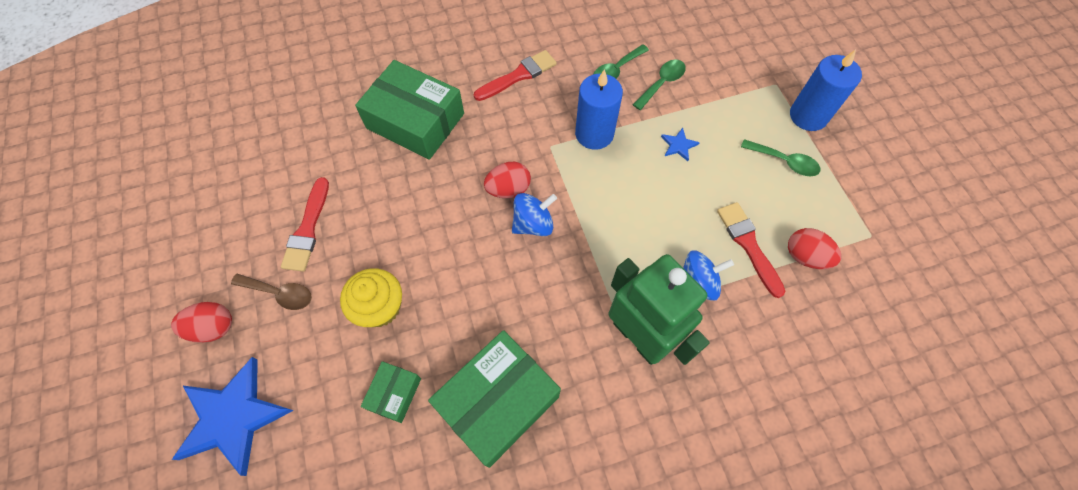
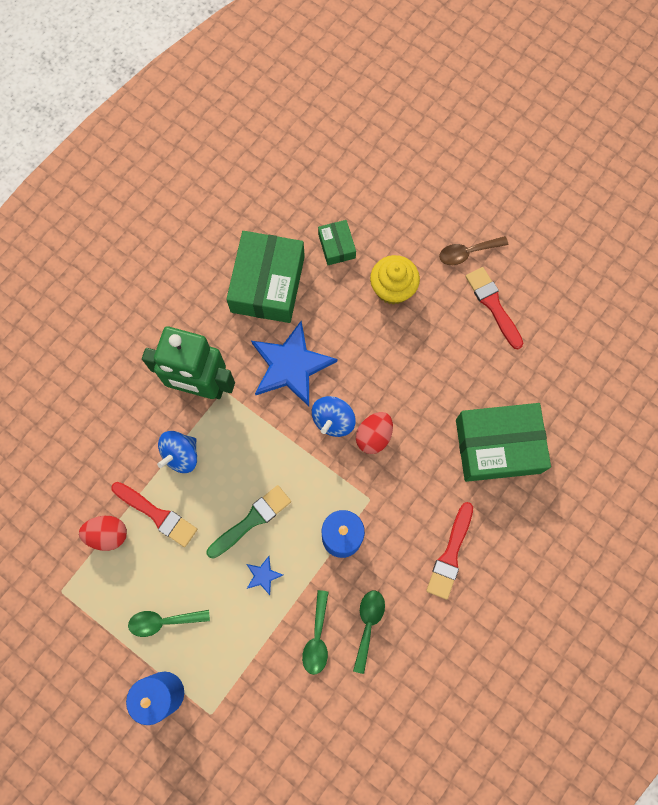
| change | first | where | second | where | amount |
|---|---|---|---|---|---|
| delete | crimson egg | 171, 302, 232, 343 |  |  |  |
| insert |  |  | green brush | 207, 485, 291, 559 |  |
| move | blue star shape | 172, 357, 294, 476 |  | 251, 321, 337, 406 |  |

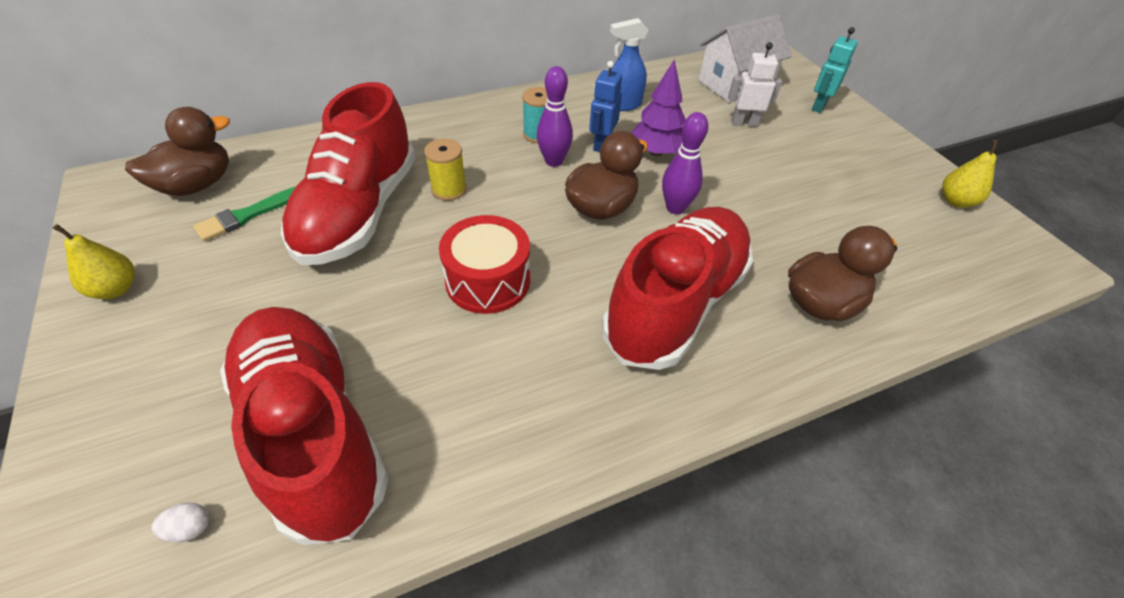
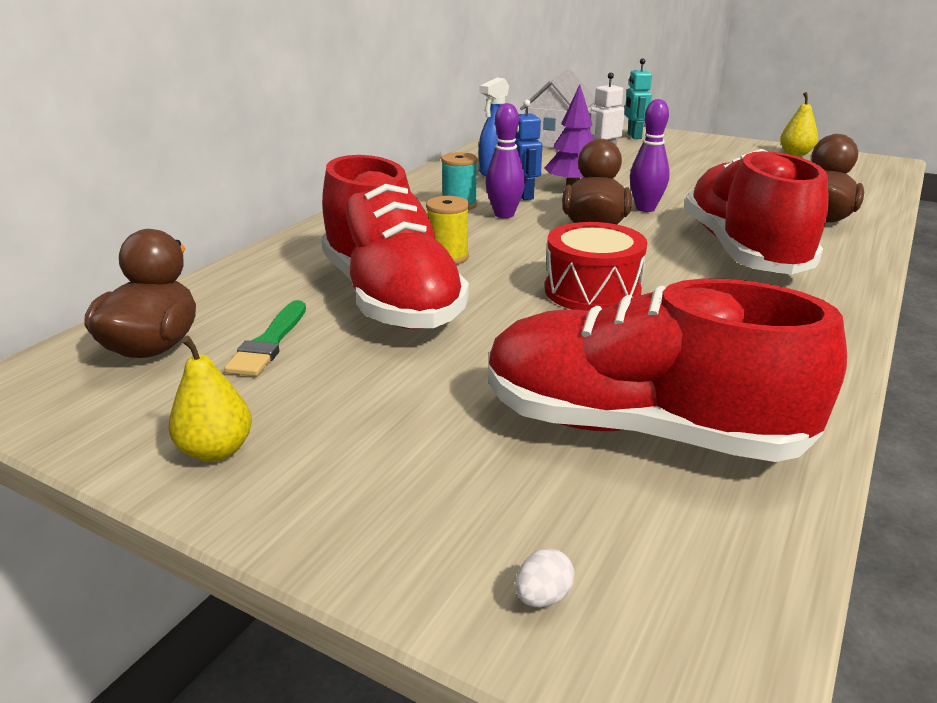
| change | first | where | second | where | amount |
|---|---|---|---|---|---|
| move | pure white egg | 152, 503, 209, 542 |  | 515, 548, 575, 607 |  |

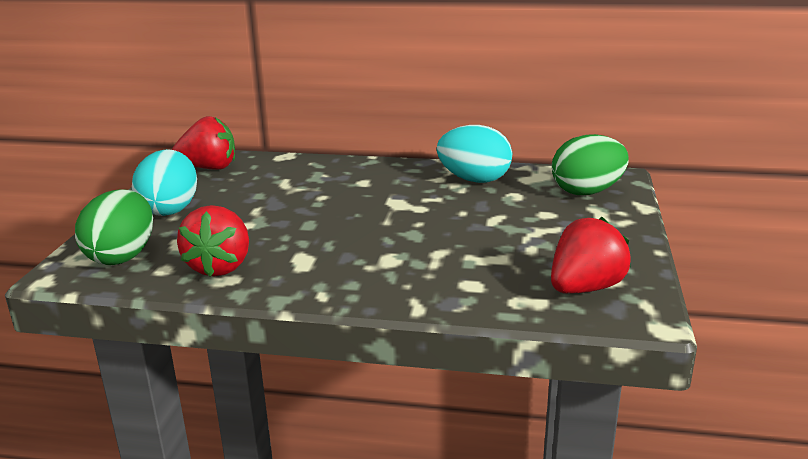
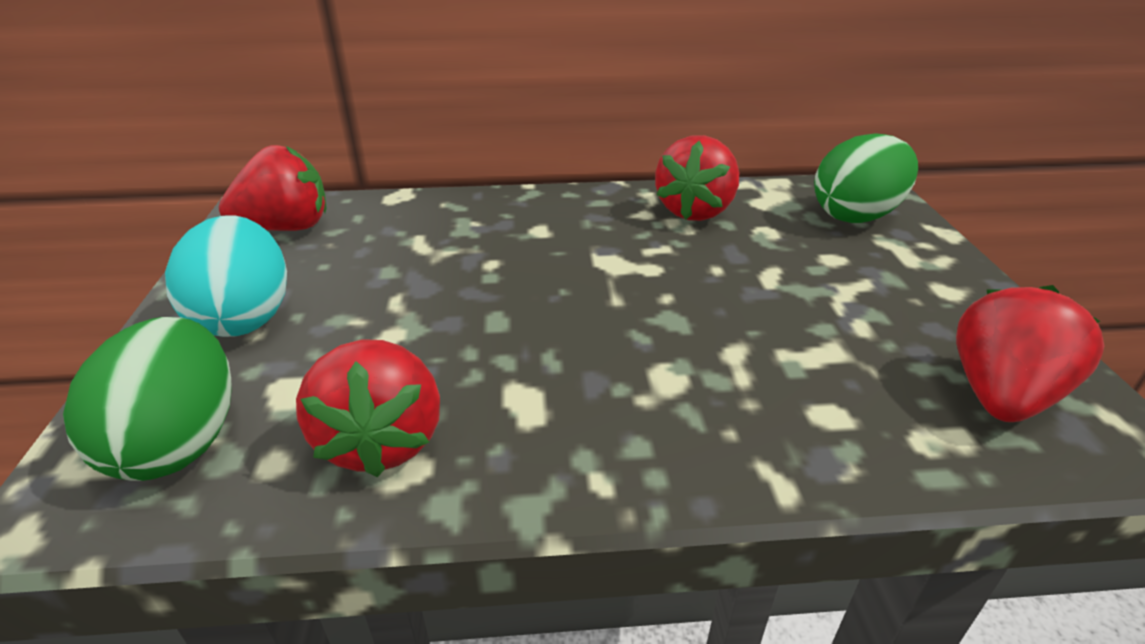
| change | first | where | second | where | amount |
|---|---|---|---|---|---|
| replace | teal egg | 437, 125, 512, 183 | crimson strawberry | 655, 135, 739, 221 |  |

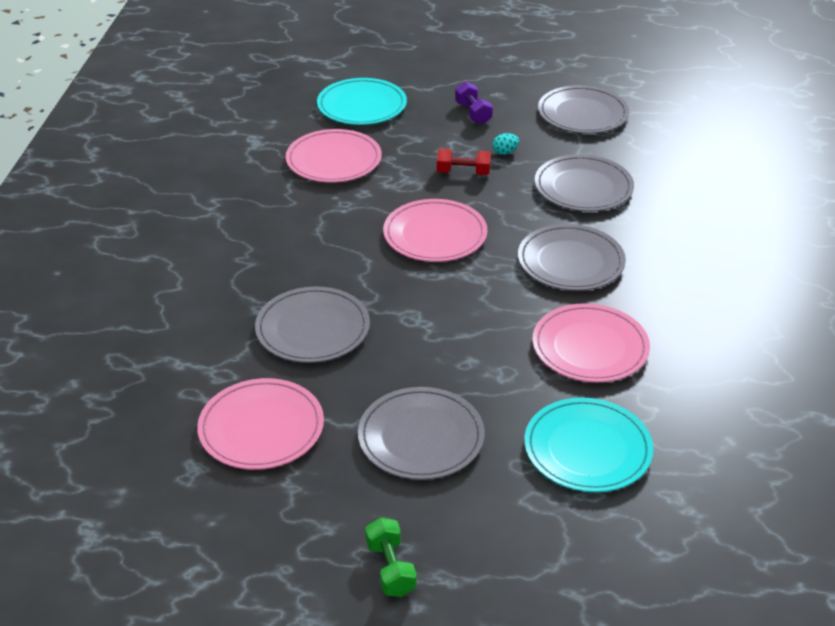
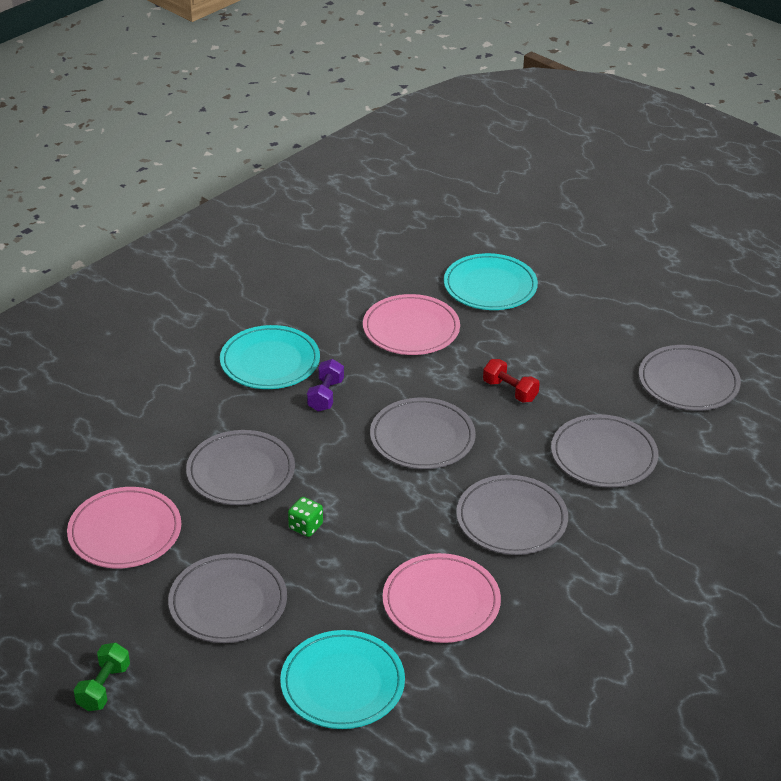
| change | first | where | second | where | amount |
|---|---|---|---|---|---|
| delete | teal egg | 492, 133, 519, 155 |  |  |  |
| insert |  |  | teal dinner plate | 220, 325, 320, 389 |  |
| insert |  |  | green die | 288, 497, 323, 537 |  |
| move | royal purple free weight | 455, 82, 493, 124 |  | 307, 359, 344, 412 |  |
| recolor | rosy dinner plate | 383, 199, 487, 262 | grey dinner plate | 370, 398, 476, 469 |  |

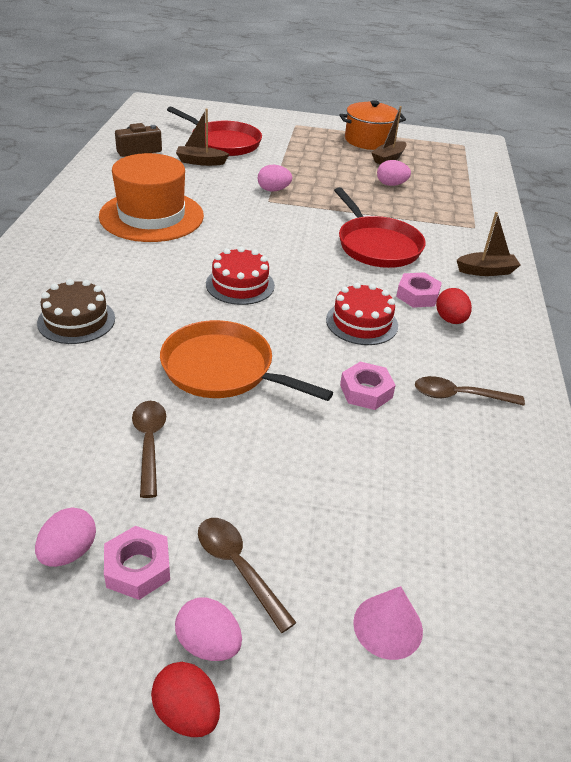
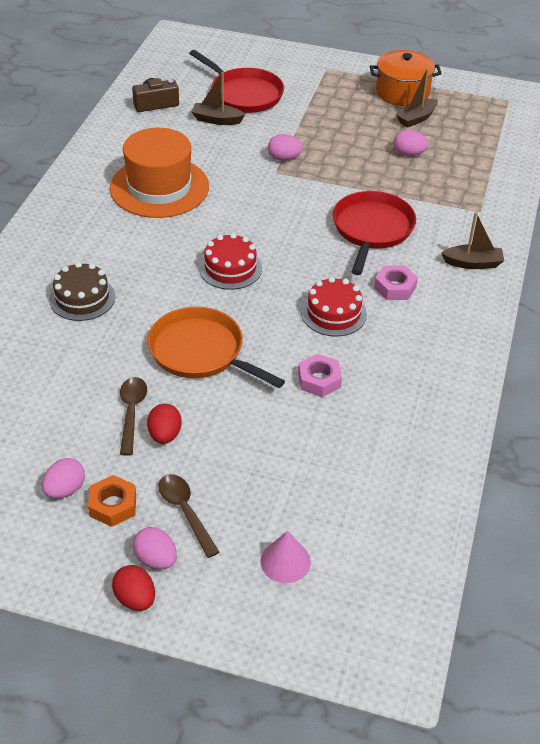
| change | first | where | second | where | amount |
|---|---|---|---|---|---|
| delete | brown spoon | 415, 376, 525, 406 |  |  |  |
| move | crimson egg | 436, 288, 472, 324 |  | 147, 404, 182, 444 |  |
| recolor | rosy nut | 104, 526, 170, 600 | orange-coloured nut | 88, 475, 136, 527 |  |
| rotate | crimson pan | 334, 187, 426, 268 |  | 333, 191, 416, 275 | 150 degrees counterclockwise |

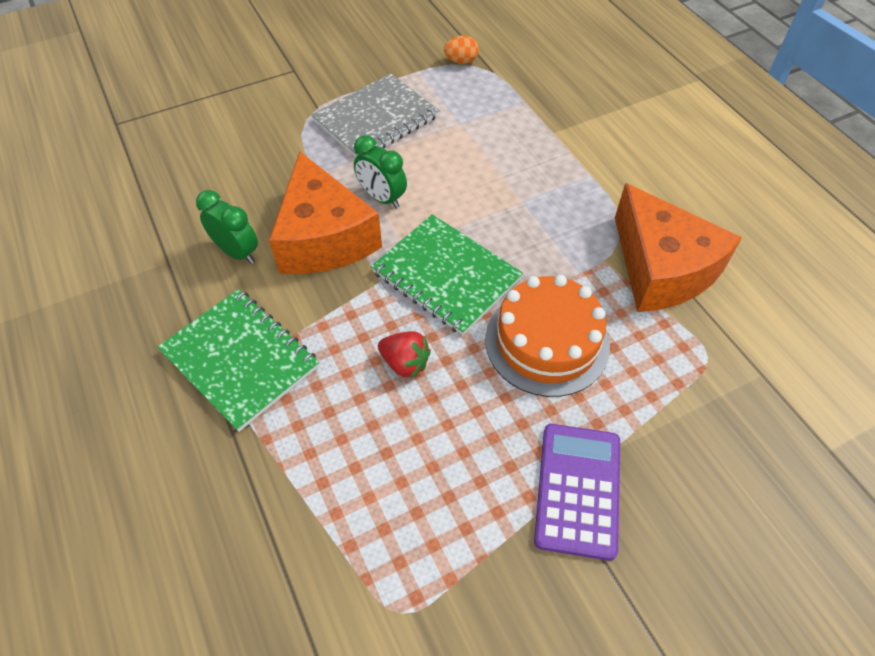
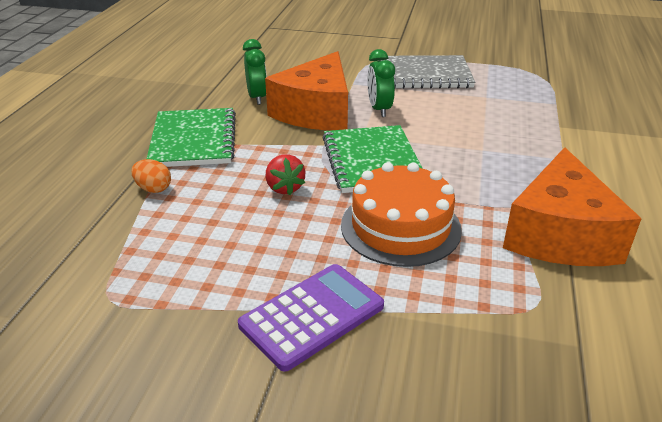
| change | first | where | second | where | amount |
|---|---|---|---|---|---|
| move | orange-coloured egg | 444, 35, 479, 64 |  | 131, 159, 171, 193 |  |

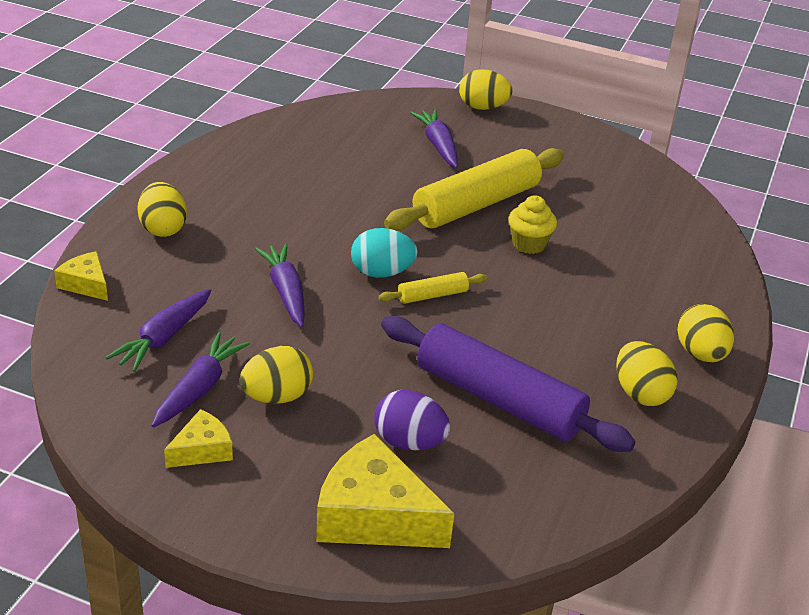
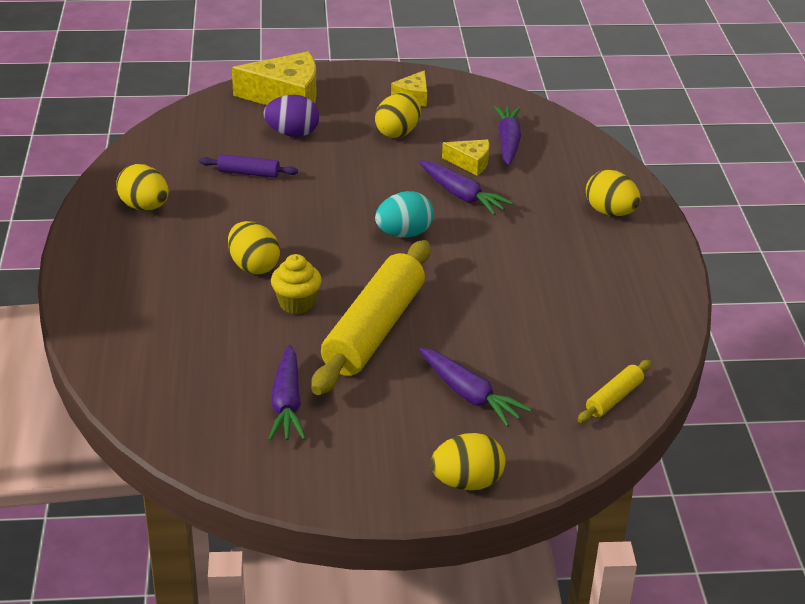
| change | first | where | second | where | amount |
|---|---|---|---|---|---|
| move | bright yellow piece of cheese | 54, 251, 108, 301 |  | 442, 139, 489, 176 |  |
| move | royal purple toy carrot | 152, 332, 250, 428 |  | 268, 344, 306, 441 |  |
| move | bright yellow pastry roller | 378, 272, 487, 304 |  | 578, 360, 651, 423 |  |
| move | bright yellow egg | 677, 304, 734, 362 |  | 228, 221, 280, 275 |  |
| resize | royal purple pastry roller | 381, 316, 635, 452 |  | 199, 154, 298, 178 | x0.45 |

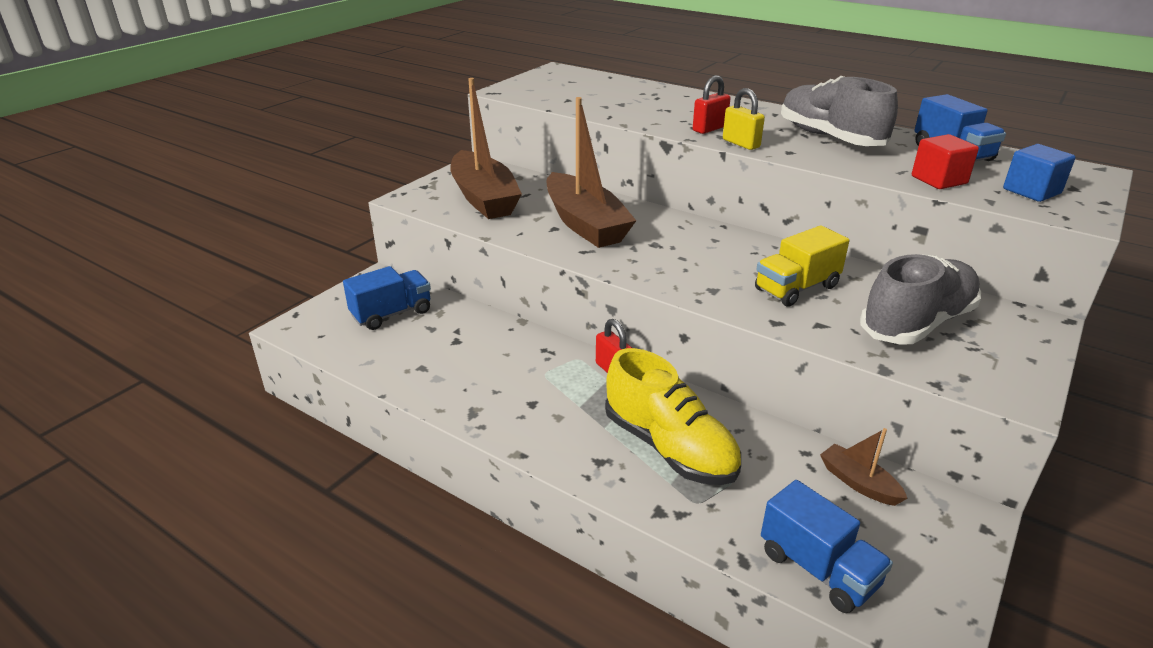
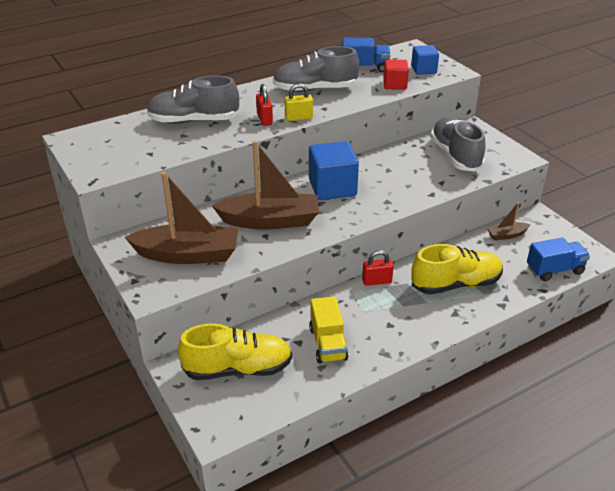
| change | first | where | second | where | amount |
|---|---|---|---|---|---|
| insert |  |  | grey sneaker | 147, 75, 239, 124 |  |
| insert |  |  | blue cube | 309, 141, 359, 200 |  |
| move | bright yellow truck | 755, 225, 850, 307 |  | 309, 296, 348, 364 |  |
| replace | blue truck | 343, 266, 431, 330 | bright yellow sneaker | 178, 324, 292, 380 |  |

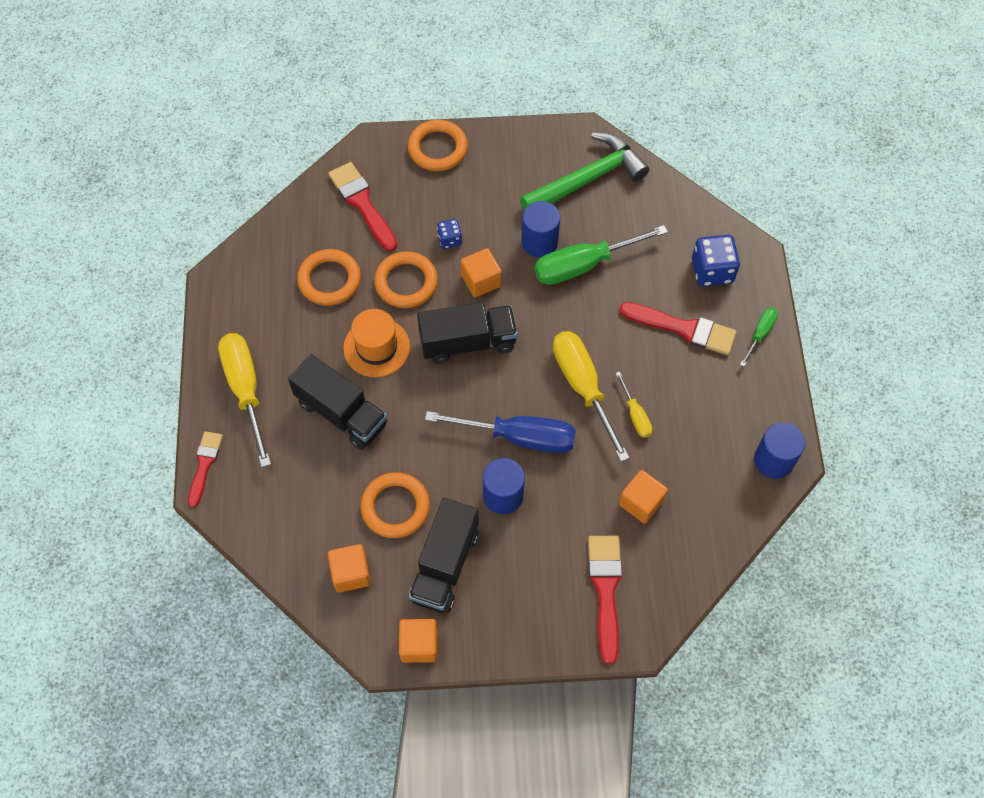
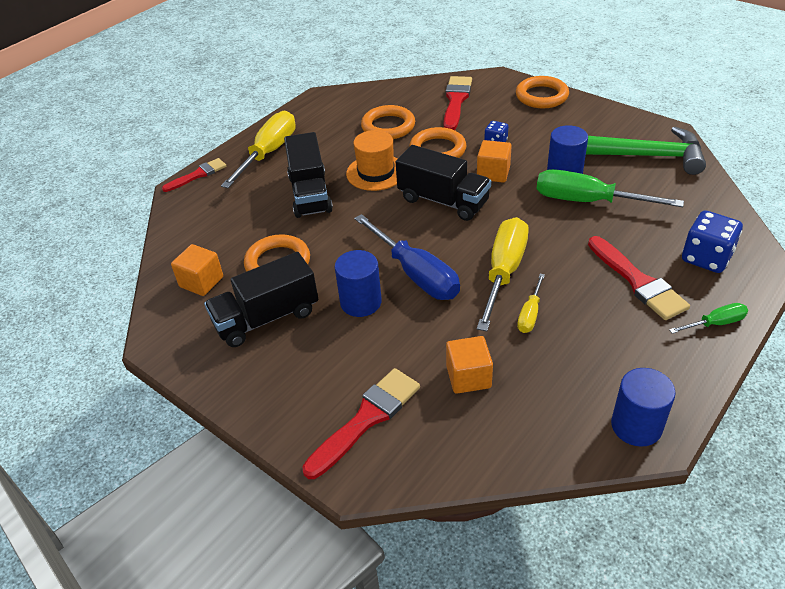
| change | first | where | second | where | amount |
|---|---|---|---|---|---|
| delete | orange-coloured cube | 399, 619, 437, 663 |  |  |  |

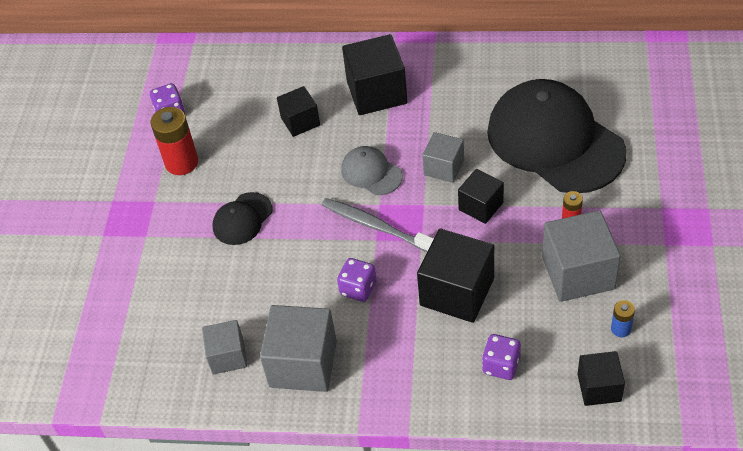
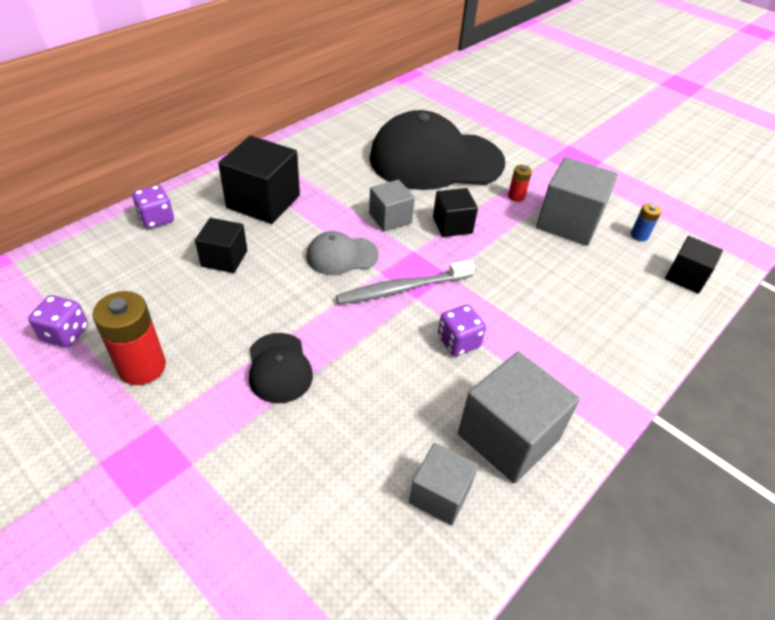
| change | first | where | second | where | amount |
|---|---|---|---|---|---|
| delete | black cube | 417, 229, 494, 323 |  |  |  |
| move | royal purple die | 482, 334, 521, 380 |  | 132, 185, 174, 229 |  |

